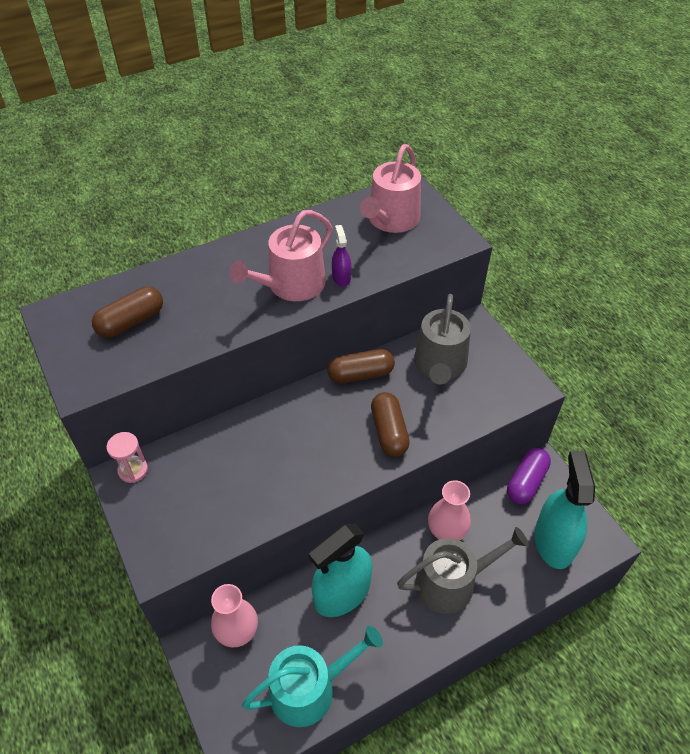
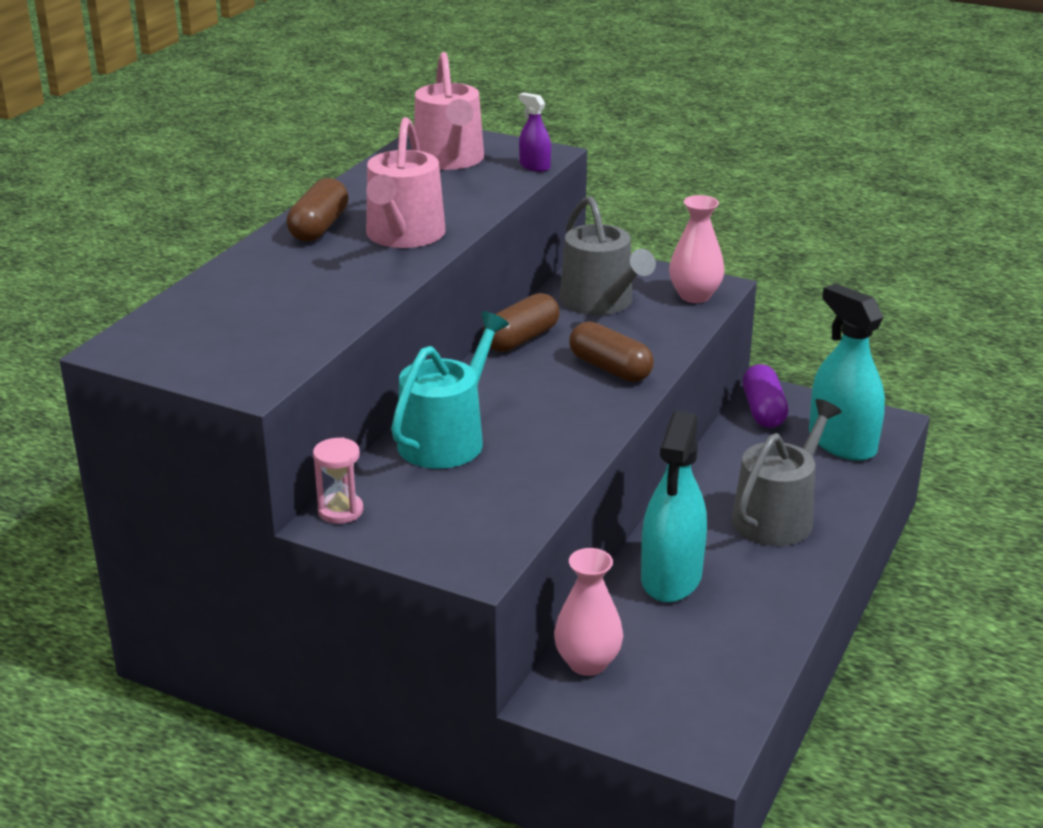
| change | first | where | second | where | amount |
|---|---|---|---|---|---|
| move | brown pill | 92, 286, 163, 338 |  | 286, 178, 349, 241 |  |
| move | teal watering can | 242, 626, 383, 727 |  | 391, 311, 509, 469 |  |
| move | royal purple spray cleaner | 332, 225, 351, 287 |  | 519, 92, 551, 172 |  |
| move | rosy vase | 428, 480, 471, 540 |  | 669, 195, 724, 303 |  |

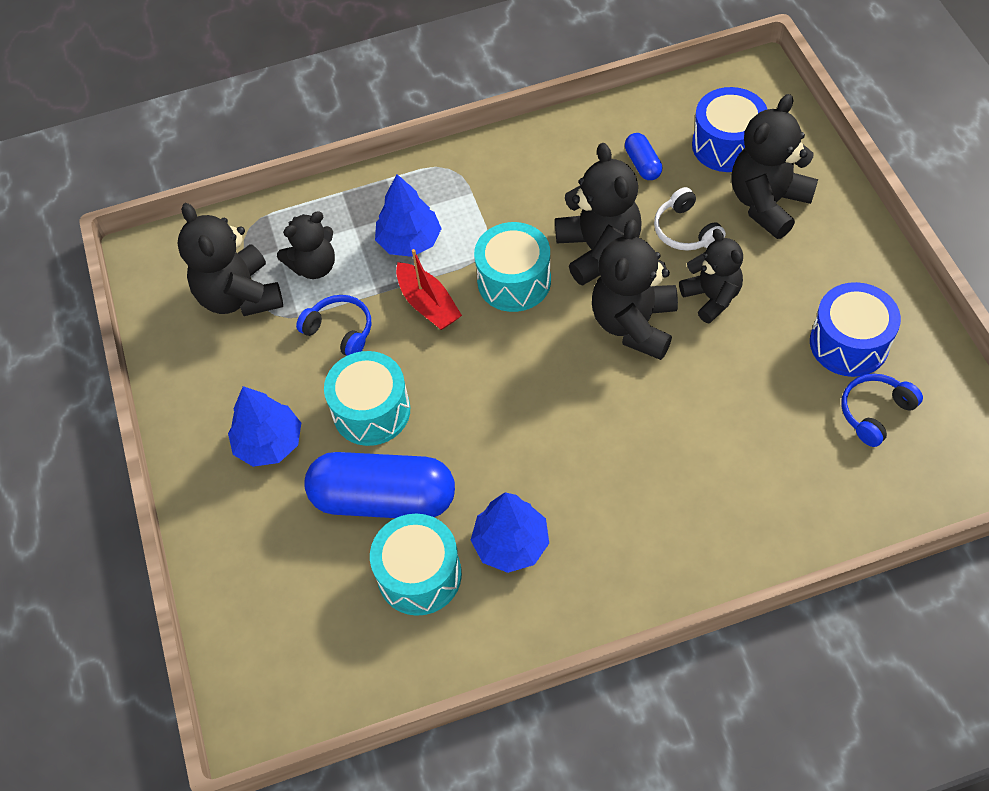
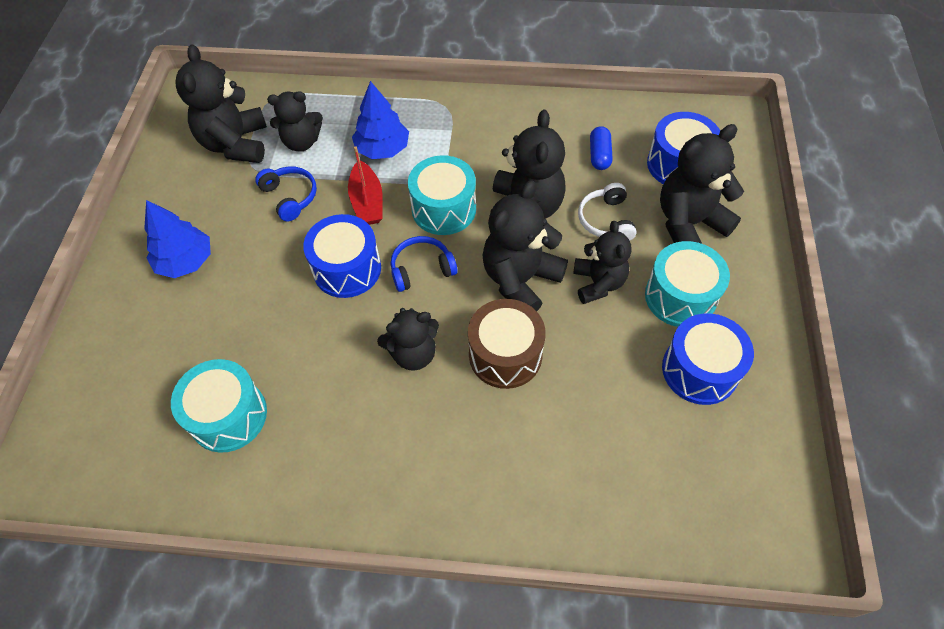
| change | first | where | second | where | amount |
|---|---|---|---|---|---|
| delete | blue pill | 304, 452, 455, 518 |  |  |  |
| delete | blue toy tree | 471, 492, 549, 573 |  |  |  |
| insert |  |  | blue snare drum | 303, 214, 381, 298 |  |
| insert |  |  | black stuffed bear | 377, 308, 439, 371 |  |
| insert |  |  | brown snare drum | 468, 299, 546, 389 |  |
| move | teal snare drum | 324, 351, 410, 446 |  | 645, 241, 730, 327 |  |
| move | blue headset | 842, 374, 923, 447 |  | 391, 236, 458, 292 |  |

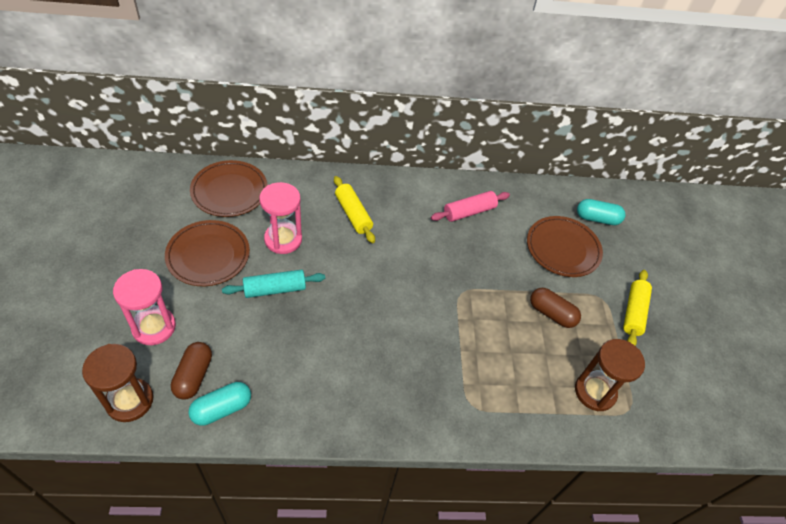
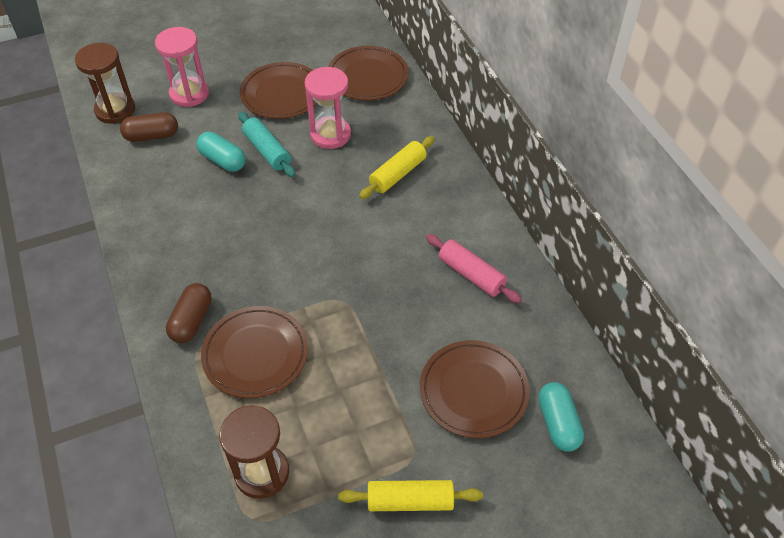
| change | first | where | second | where | amount |
|---|---|---|---|---|---|
| insert |  |  | brown dinner plate | 201, 306, 308, 398 |  |
| move | teal pill | 188, 382, 251, 426 |  | 196, 132, 246, 172 |  |
| move | brown pill | 530, 288, 581, 328 |  | 166, 283, 212, 343 |  |

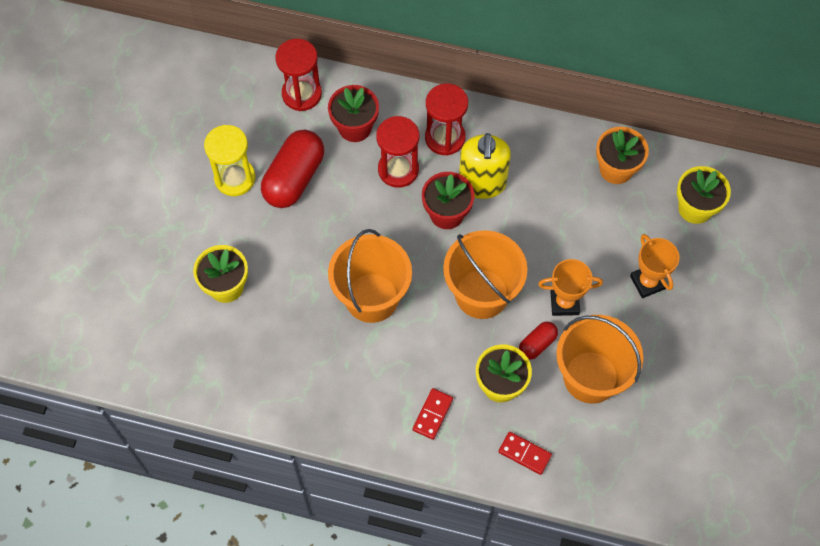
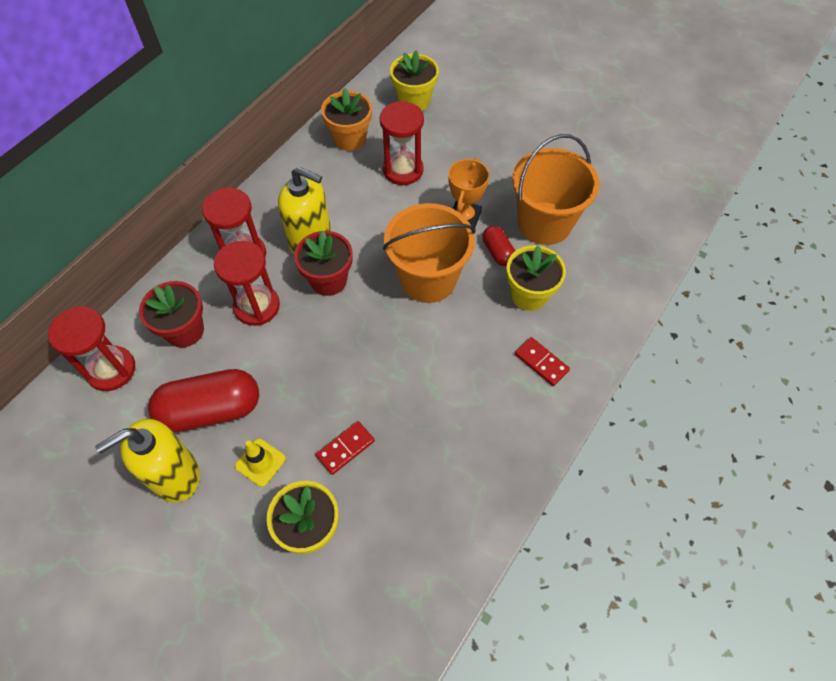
| change | first | where | second | where | amount |
|---|---|---|---|---|---|
| delete | orange-coloured sand bucket | 328, 229, 412, 323 |  |  |  |
| delete | orange-coloured award cup | 630, 234, 679, 298 |  |  |  |
| insert |  |  | bright yellow safety cone | 235, 438, 286, 487 |  |
| insert |  |  | crimson hourglass | 380, 101, 424, 185 |  |
| move | crimson domino tile | 498, 432, 552, 475 |  | 316, 421, 375, 475 |  |
| replace | bright yellow hourglass | 204, 125, 256, 196 | bright yellow soap pump | 95, 419, 200, 503 |  |
| rotate | crimson pill | 261, 130, 324, 208 |  | 148, 369, 259, 432 | 60 degrees counterclockwise |

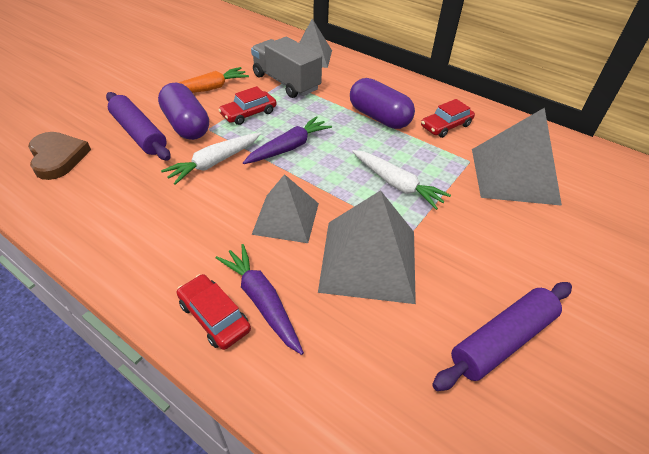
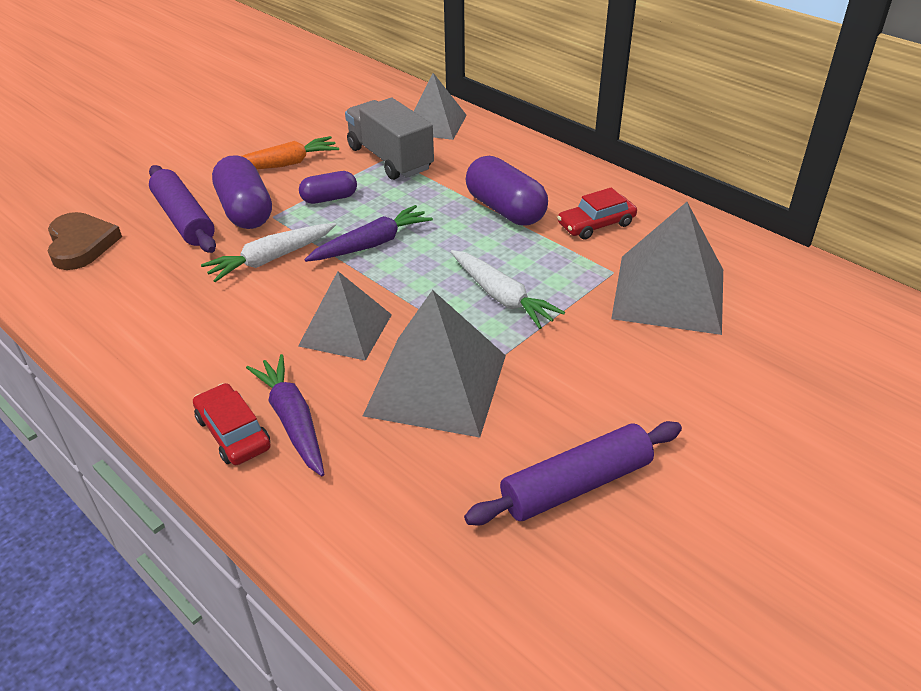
| change | first | where | second | where | amount |
|---|---|---|---|---|---|
| replace | crimson toy car | 218, 86, 276, 125 | royal purple pill | 299, 171, 357, 204 |  |

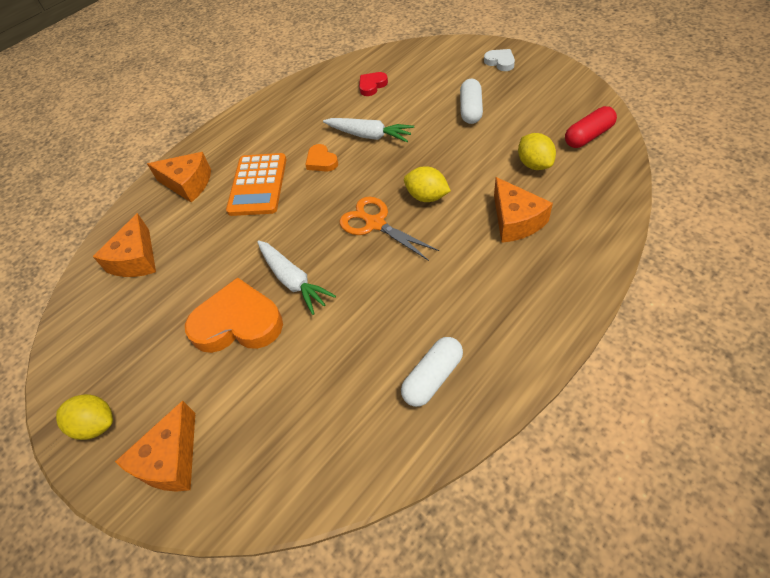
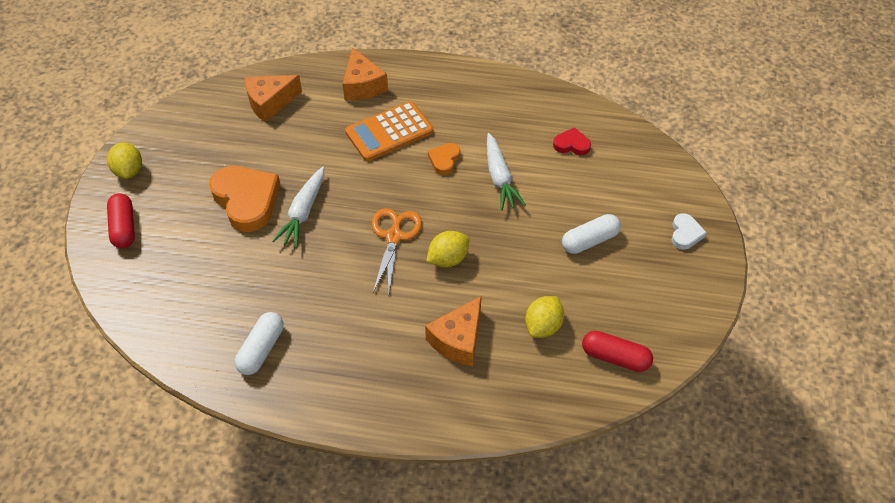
| change | first | where | second | where | amount |
|---|---|---|---|---|---|
| replace | orange-coloured piece of cheese | 115, 400, 195, 492 | crimson pill | 107, 193, 135, 248 |  |
| rotate | pure white pill | 401, 337, 463, 407 |  | 234, 312, 284, 375 | 75 degrees counterclockwise |
| rotate | bright yellow toy lemon | 404, 166, 451, 202 |  | 426, 231, 469, 268 | 60 degrees clockwise |

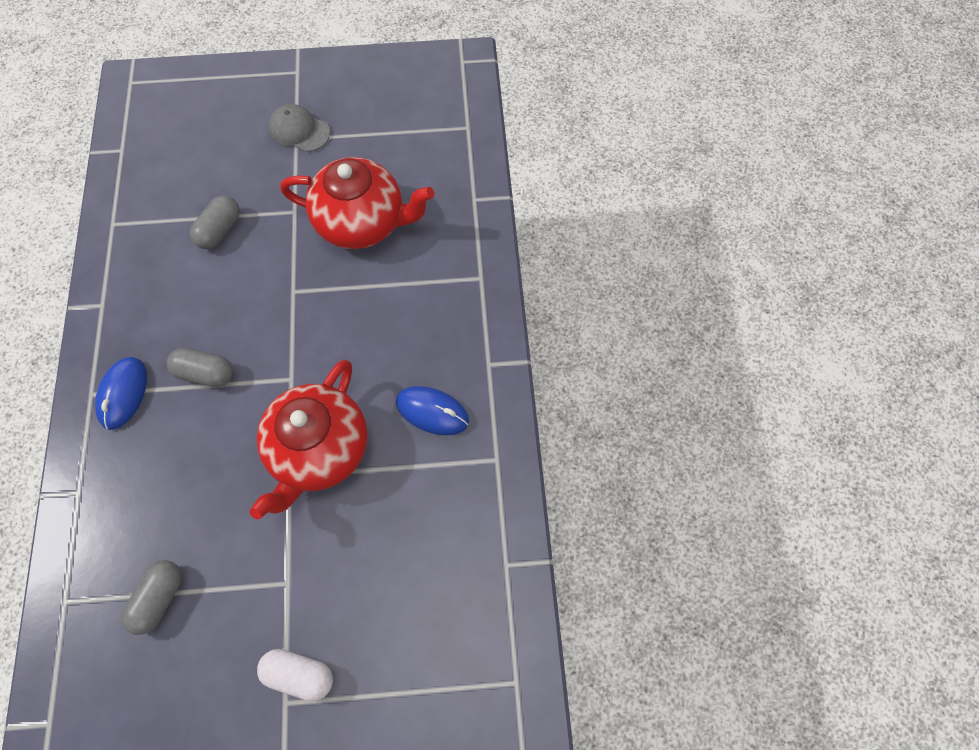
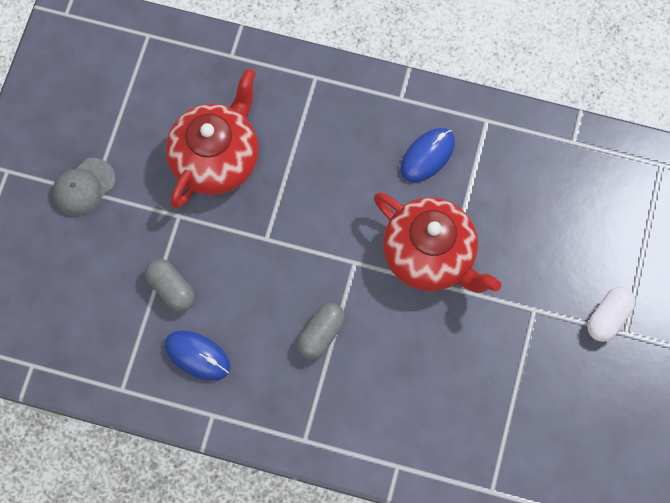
| change | first | where | second | where | amount |
|---|---|---|---|---|---|
| delete | grey pill | 121, 560, 182, 635 |  |  |  |
| move | blue mouse | 95, 357, 147, 430 |  | 165, 331, 230, 381 |  |

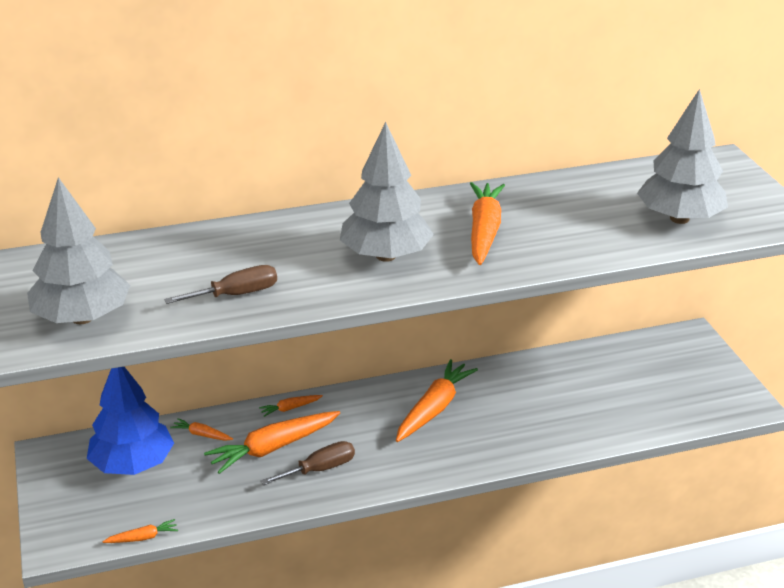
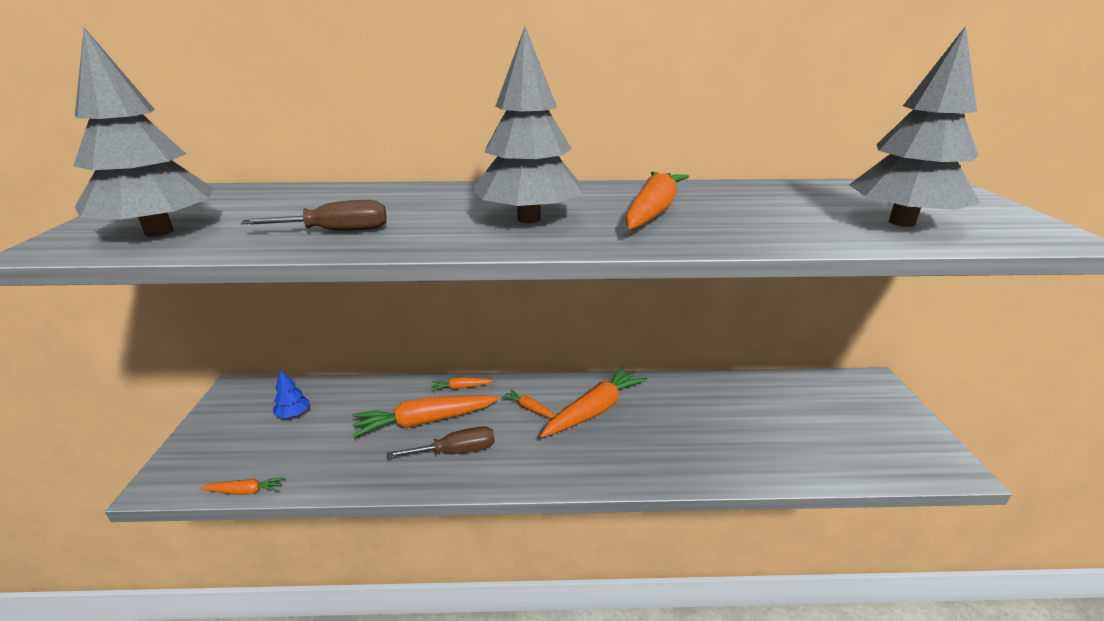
| change | first | where | second | where | amount |
|---|---|---|---|---|---|
| move | orange-coloured toy carrot | 170, 418, 233, 441 |  | 502, 390, 555, 419 |  |
| resize | blue toy tree | 87, 367, 174, 475 |  | 273, 370, 310, 418 | x0.42 |

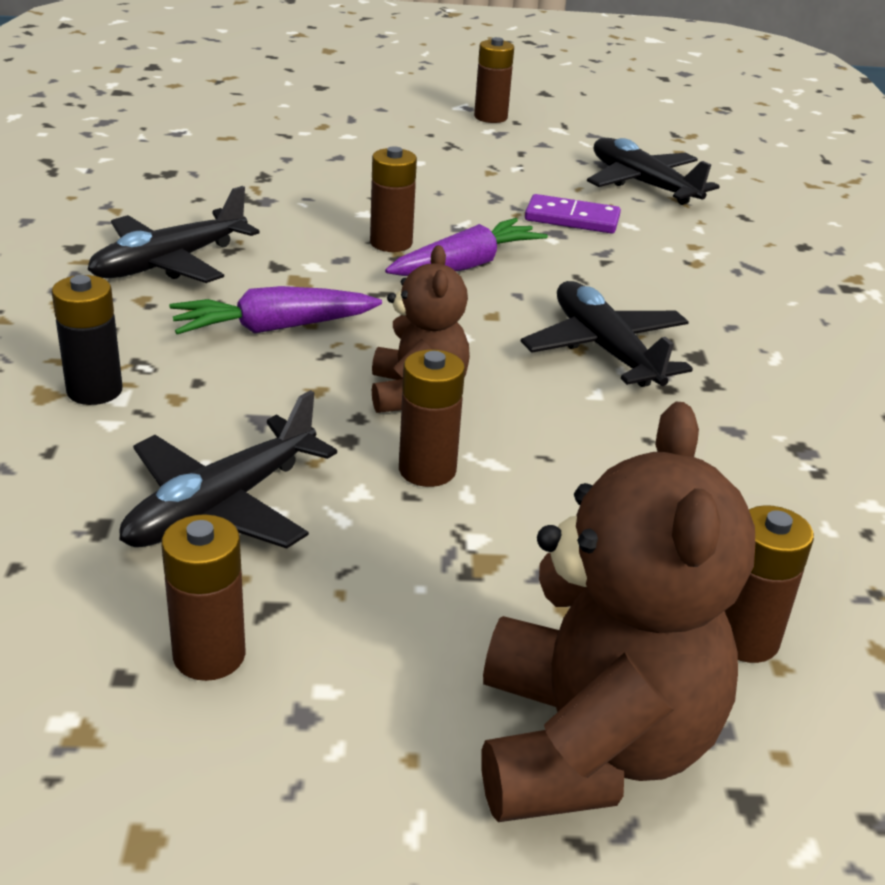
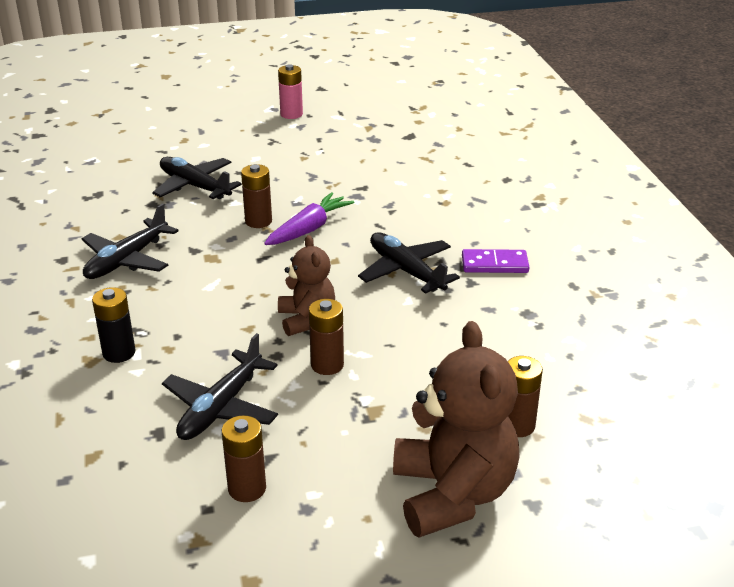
| change | first | where | second | where | amount |
|---|---|---|---|---|---|
| delete | royal purple toy carrot | 169, 286, 382, 334 |  |  |  |
| move | royal purple domino tile | 525, 194, 621, 234 |  | 462, 249, 529, 273 |  |
| move | black toy plane | 587, 138, 720, 205 |  | 152, 157, 242, 199 |  |
| recolor | brown power cell | 474, 37, 514, 123 | rosy power cell | 278, 64, 303, 119 |  |

